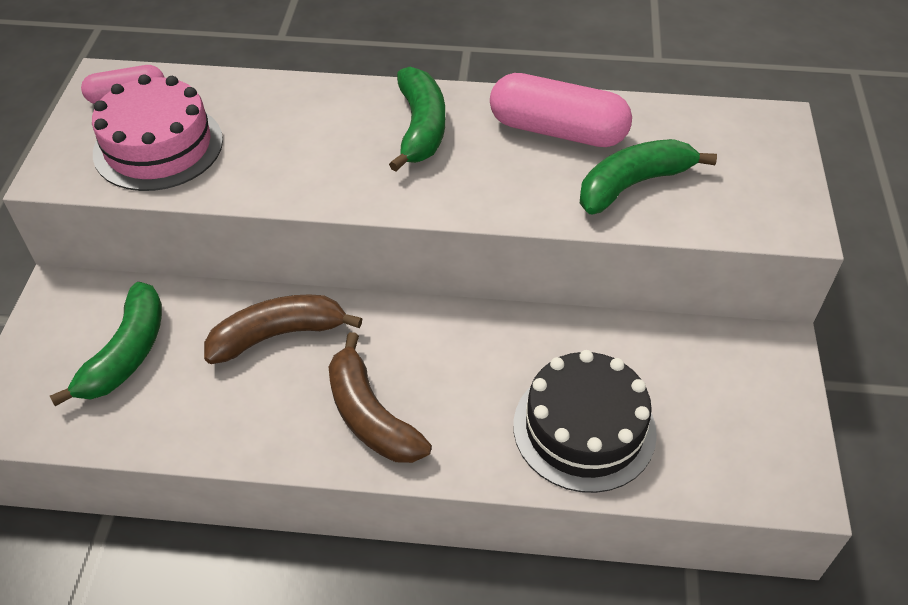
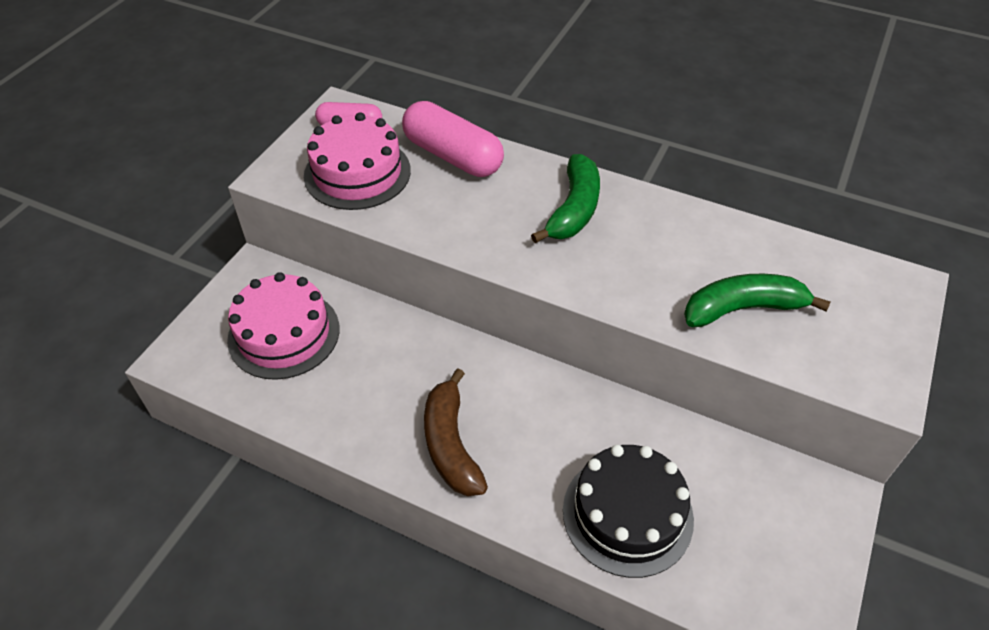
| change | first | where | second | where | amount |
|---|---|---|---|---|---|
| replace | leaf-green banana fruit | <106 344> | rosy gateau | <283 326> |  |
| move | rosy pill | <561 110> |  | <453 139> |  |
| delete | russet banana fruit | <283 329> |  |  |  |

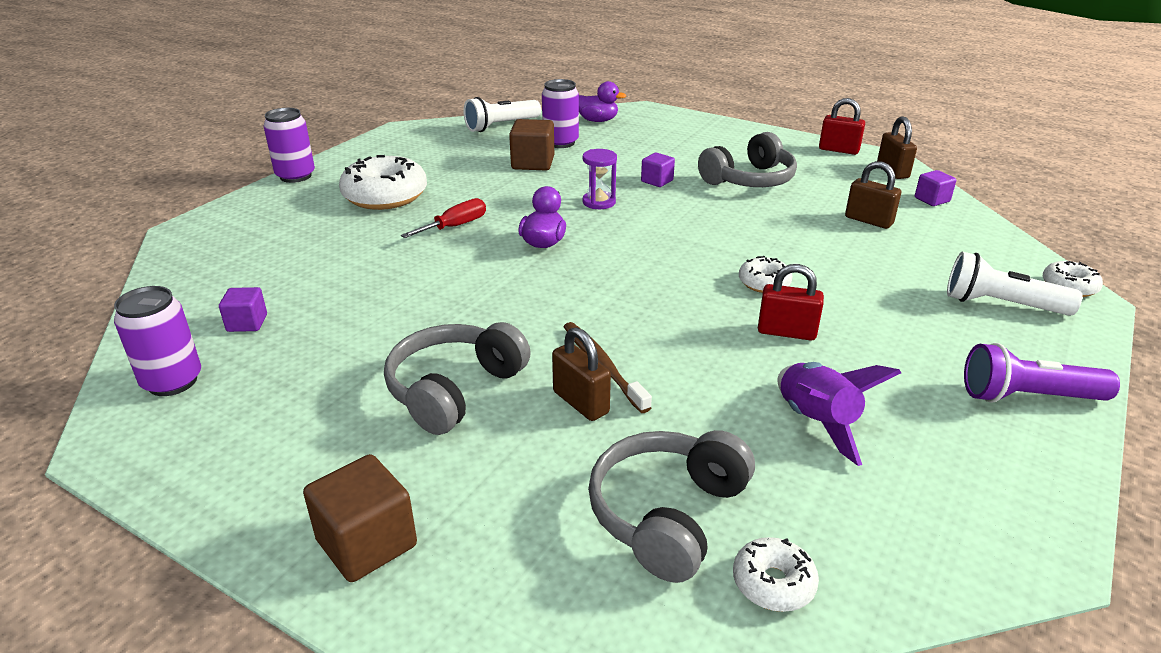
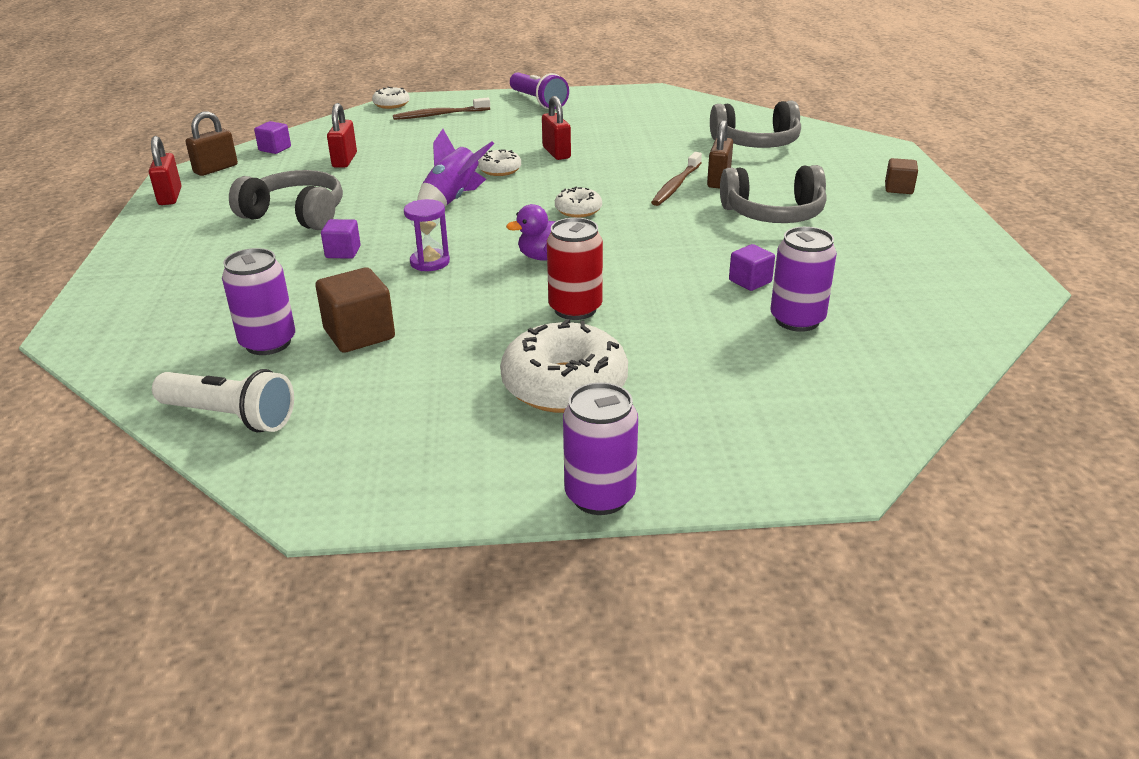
| change | first | where | second | where | amount |
|---|---|---|---|---|---|
| recolor | russet lock | <873 195> | red lock | <342 135> |  |
| replace | white flashlight | <1014 284> | russet toothbrush | <441 109> |  |
| move | royal purple rocket | <839 414> |  | <455 168> |  |
| replace | red hand screwdriver | <443 218> | red can | <575 269> |  |
| move | white donut | <776 574> |  | <578 202> |  |
| move | royal purple solid cube | <243 309> |  | <752 267> |  |
| move | royal purple can | <157 341> |  | <803 279> |  |
| resize | russet solid cube | <360 518> |  | <901 176> | x0.60 |
| delete | royal purple duck | <602 101> |  |  |  |

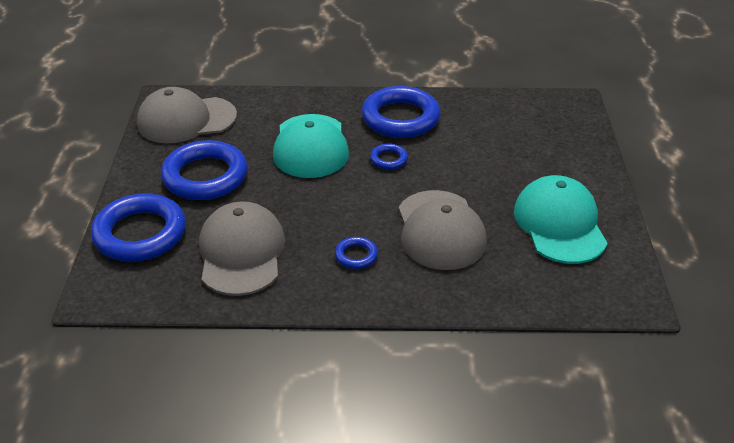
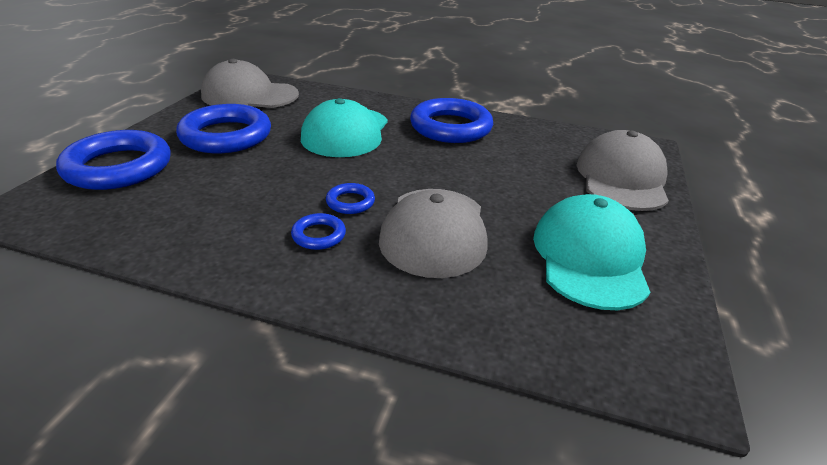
| change | first | where | second | where | amount |
|---|---|---|---|---|---|
| move | blue torus | <389 156> |  | <350 198> |  |
| move | gray baseball cap | <242 249> |  | <622 170> |  |

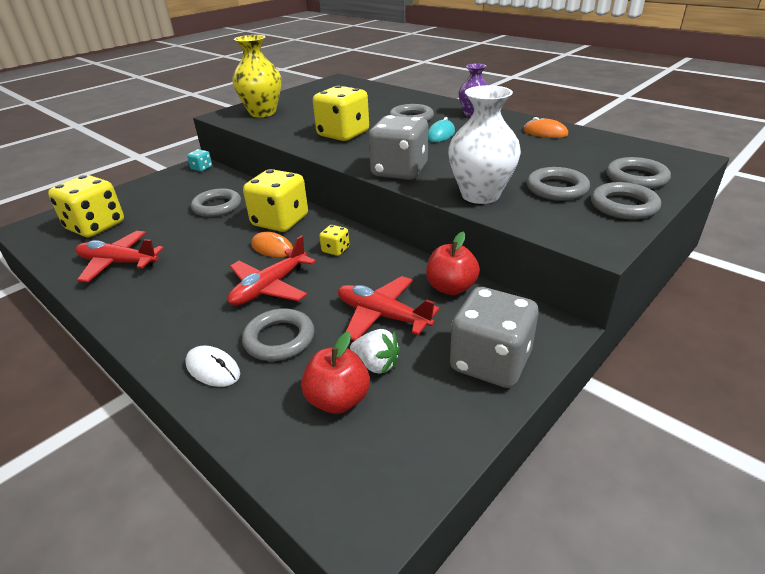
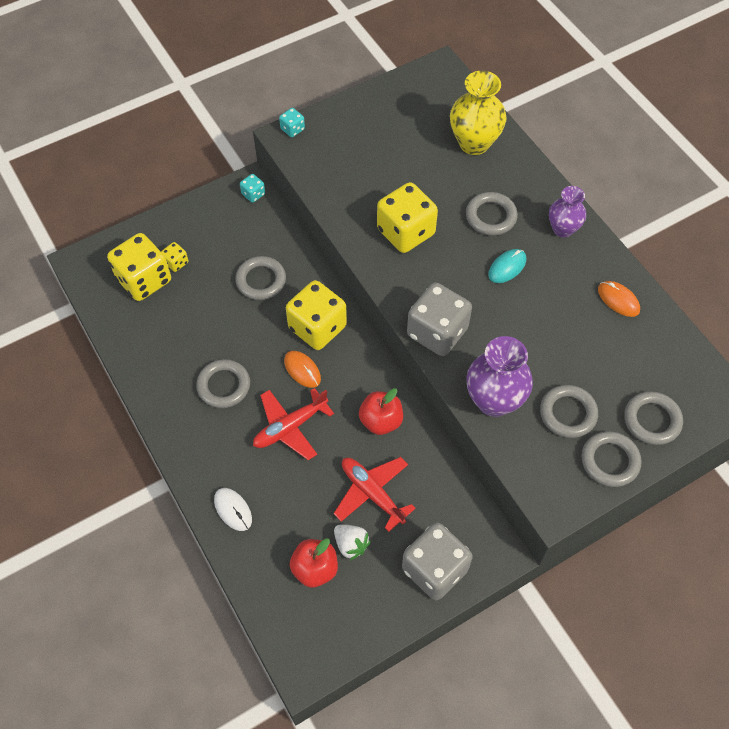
| change | first | where | second | where | amount |
|---|---|---|---|---|---|
| move | bright yellow dice | <334 240> |  | <174 257> |  |
| move | gray torus | <278 334> |  | <223 383> |  |
| insert |  |  | teal dice | <292 122> |  |
| move | red apple fruit | <453 263> |  | <381 411> |  |
| move | bright yellow tall vase | <256 76> |  | <478 112> |  |
| recolor | white tall vase | <484 144> | royal purple tall vase | <499 376> |  |
| delete | red toy plane | <120 256> |  |  |  |

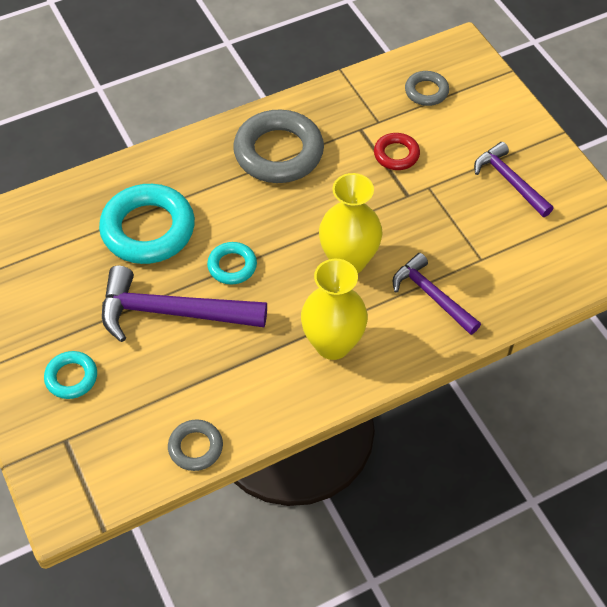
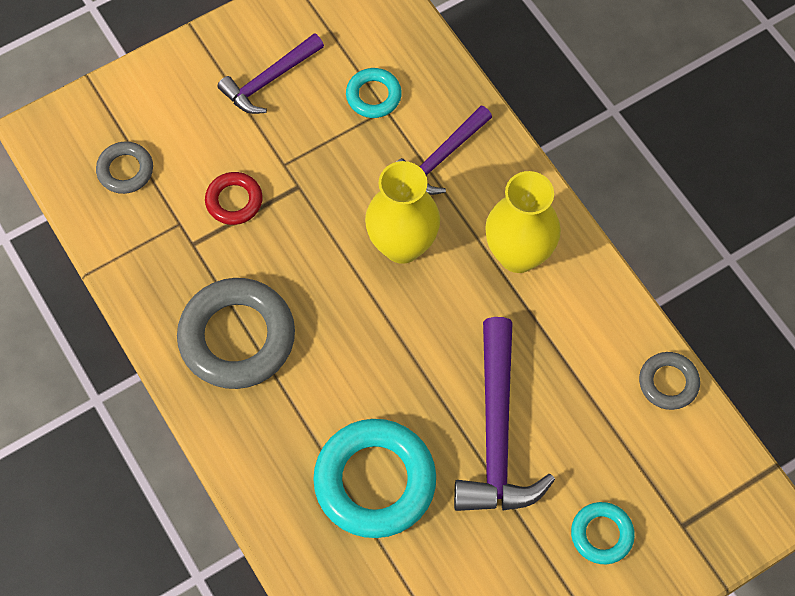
| change | first | where | second | where | amount |
|---|---|---|---|---|---|
| move | teal torus | <232 263> |  | <374 93> |  |

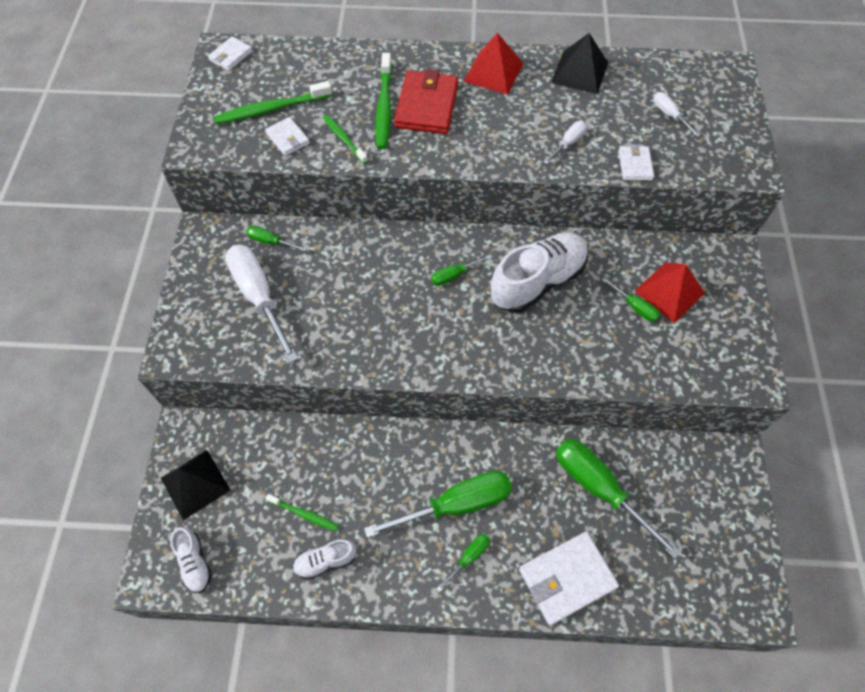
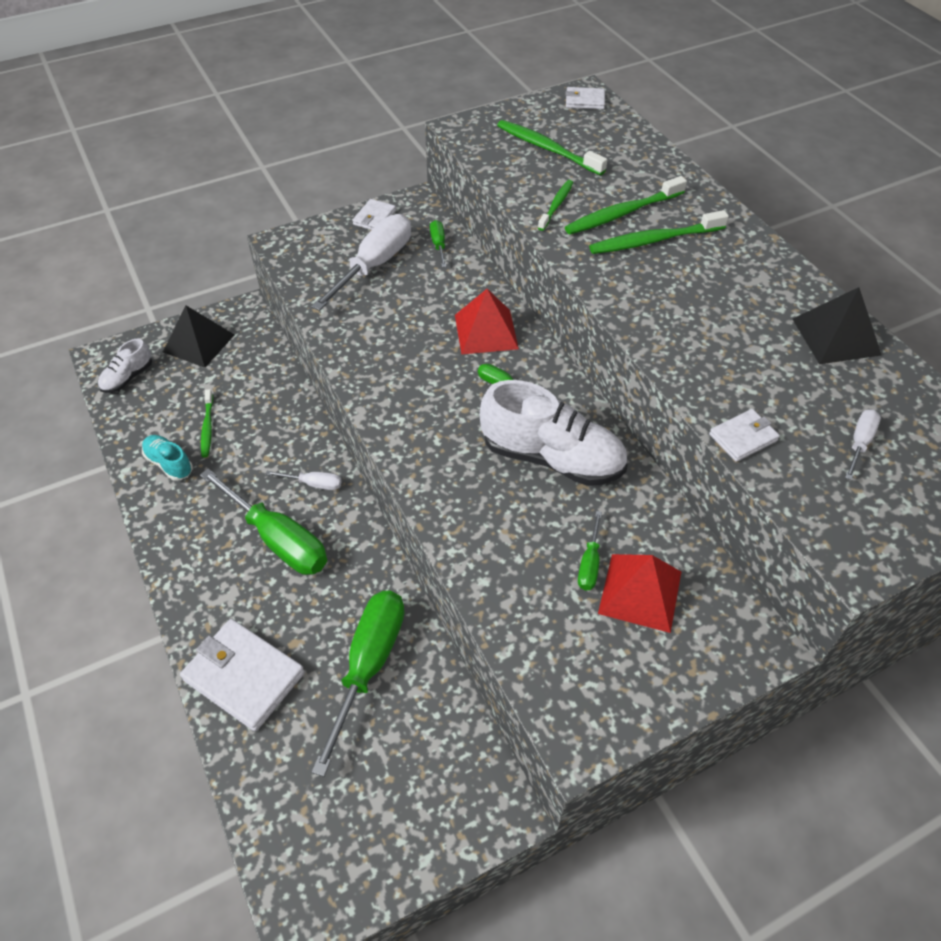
| change | first | where | second | where | amount |
|---|---|---|---|---|---|
| recolor | white shoe | <324 560> | teal shoe | <167 458> |  |
| move | white hand screwdriver | <565 142> |  | <303 480> |  |
| move | white wallet | <287 136> |  | <374 214> |  |
| move | red pyramid shape | <493 64> |  | <487 322> |  |
| replace | red wallet | <426 101> | leaf-green toothbrush | <659 232> |  |
| delete | leaf-green hand screwdriver | <463 563> |  |  |  |

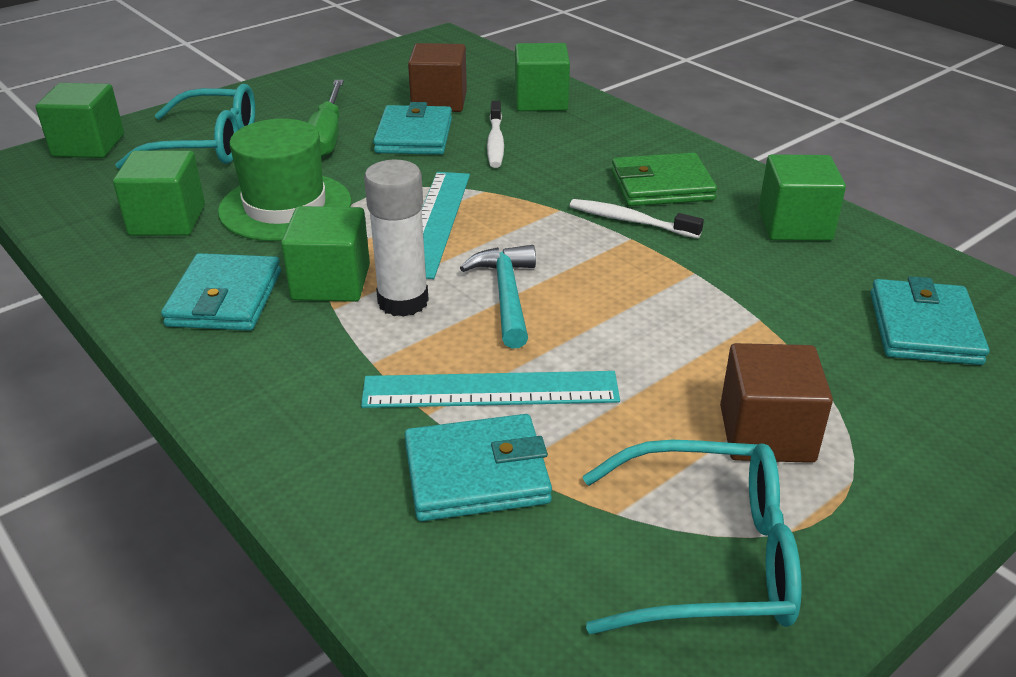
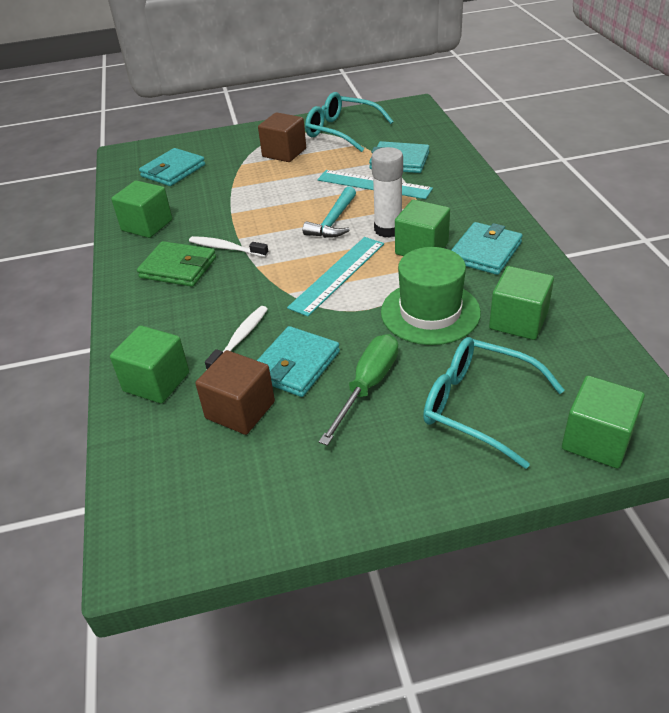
| change | first | where | second | where | amount |
|---|---|---|---|---|---|
| rotate | white toothbrush | <637 218> |  | <229 246> | 150 degrees clockwise |

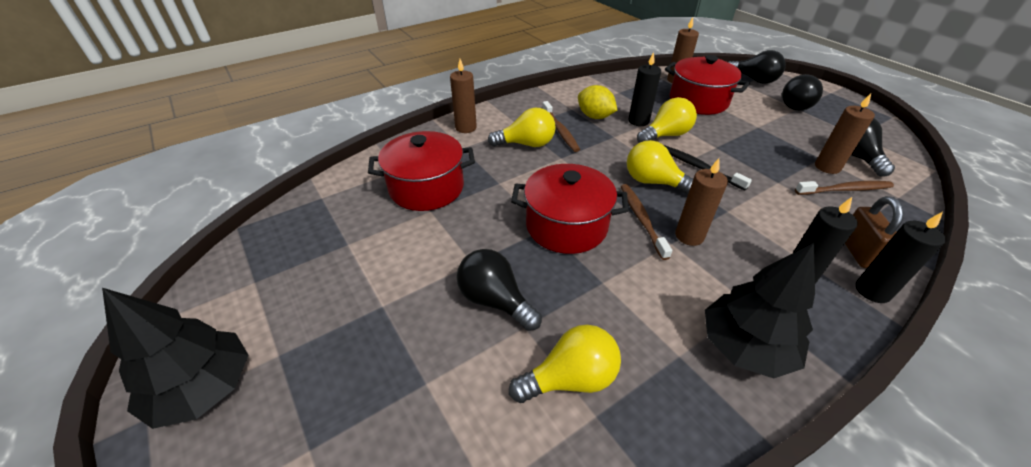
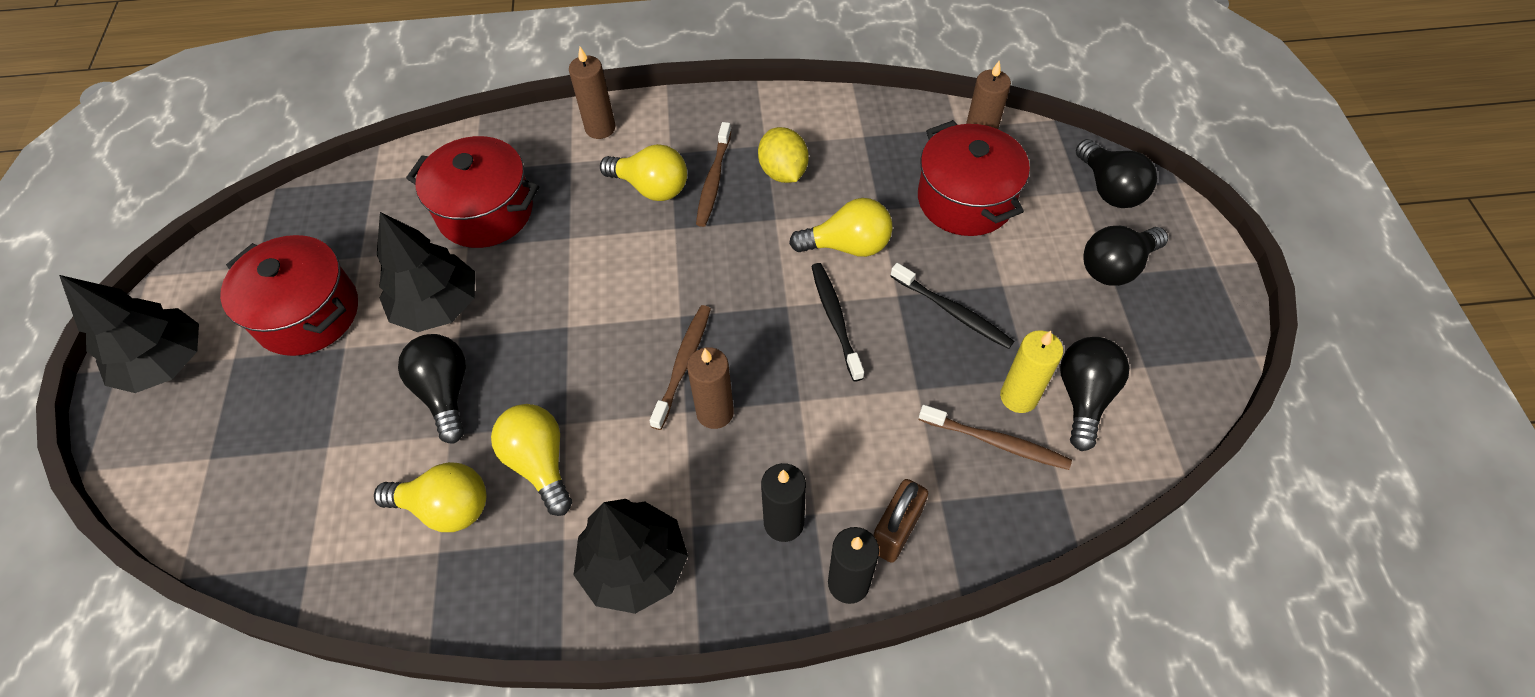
| change | first | where | second | where | amount |
|---|---|---|---|---|---|
| move | red stockpot | <570 209> |  | <289 295> |  |
| insert |  |  | jet-black tree | <426 272> |  |
| move | bright yellow light bulb | <660 167> |  | <531 460> |  |
| insert |  |  | jet-black toothbrush | <952 306> |  |
| recolor | russet candle | <845 134> | bright yellow candle | <1031 371> |  |
| delete | jet-black candle | <644 89> |  |  |  |

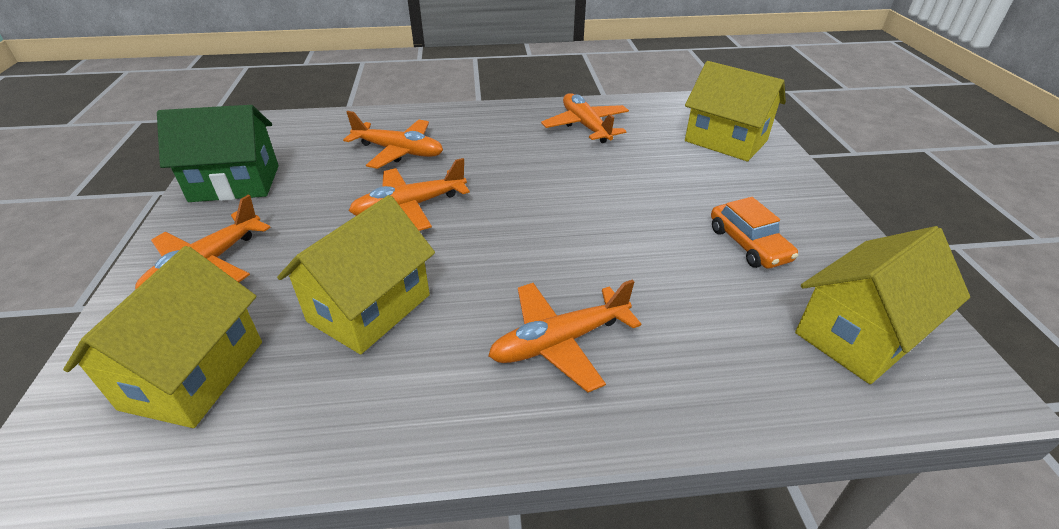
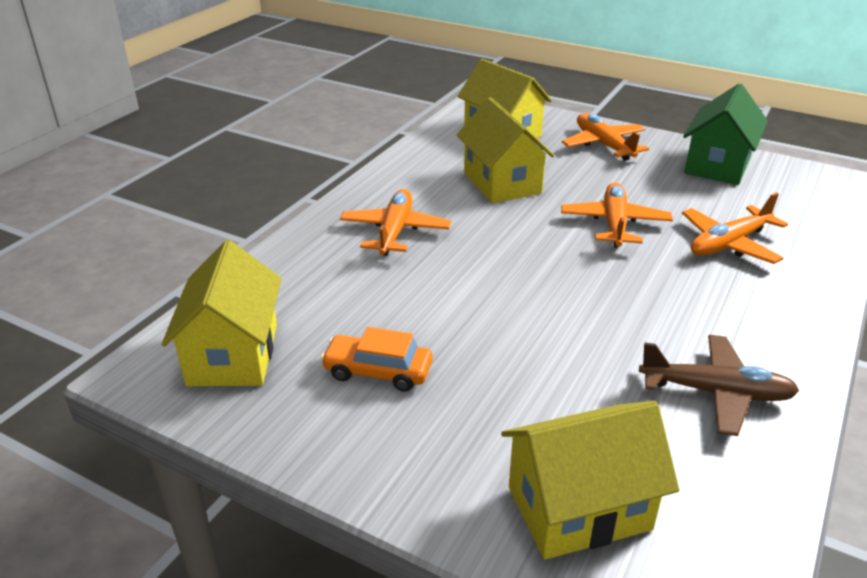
| change | first | where | second | where | amount |
|---|---|---|---|---|---|
| recolor | orange-coloured toy plane | <585 118> | russet toy plane | <719 385> |  |

